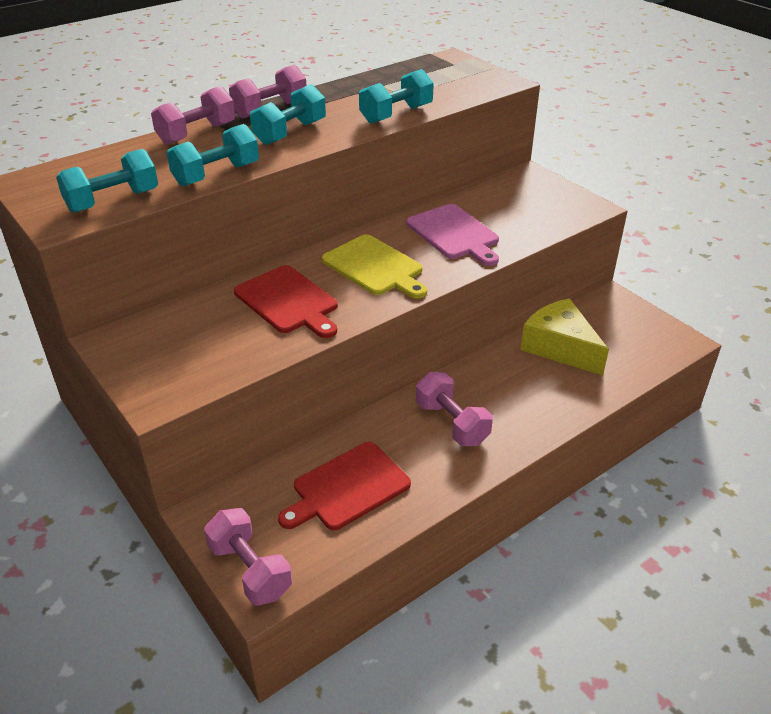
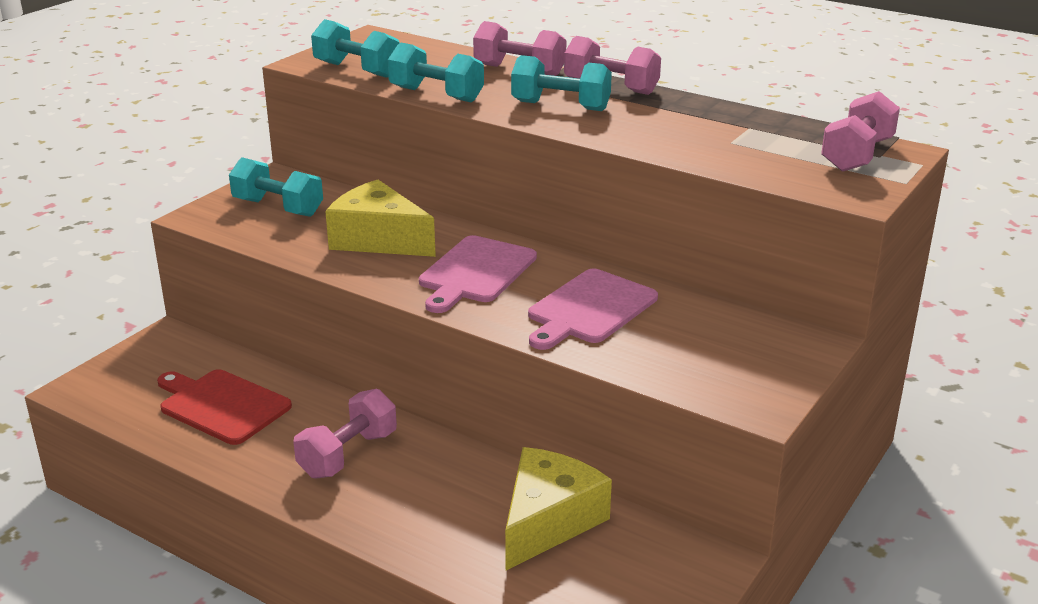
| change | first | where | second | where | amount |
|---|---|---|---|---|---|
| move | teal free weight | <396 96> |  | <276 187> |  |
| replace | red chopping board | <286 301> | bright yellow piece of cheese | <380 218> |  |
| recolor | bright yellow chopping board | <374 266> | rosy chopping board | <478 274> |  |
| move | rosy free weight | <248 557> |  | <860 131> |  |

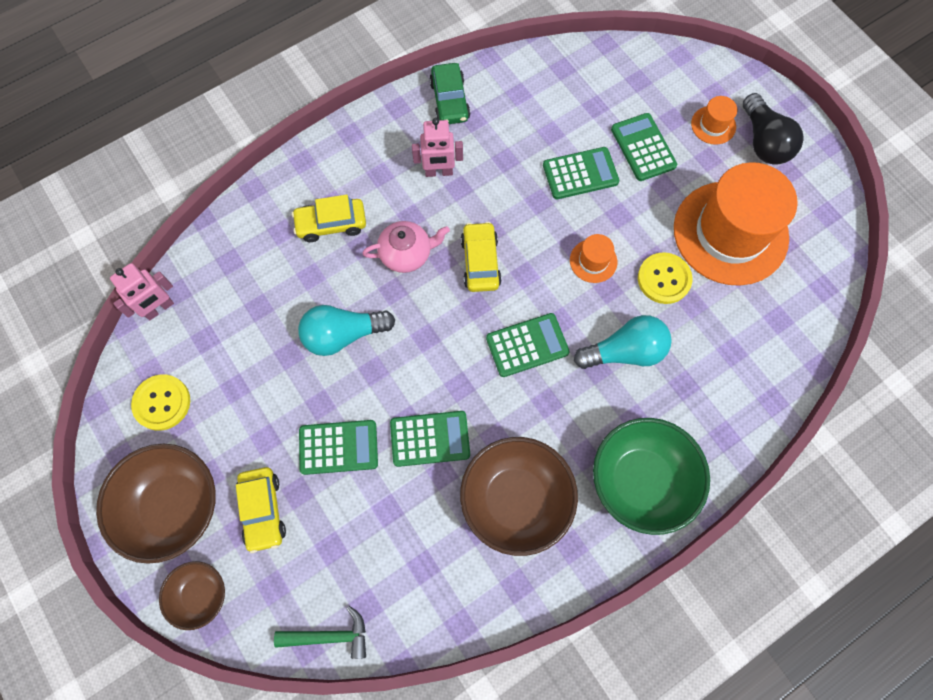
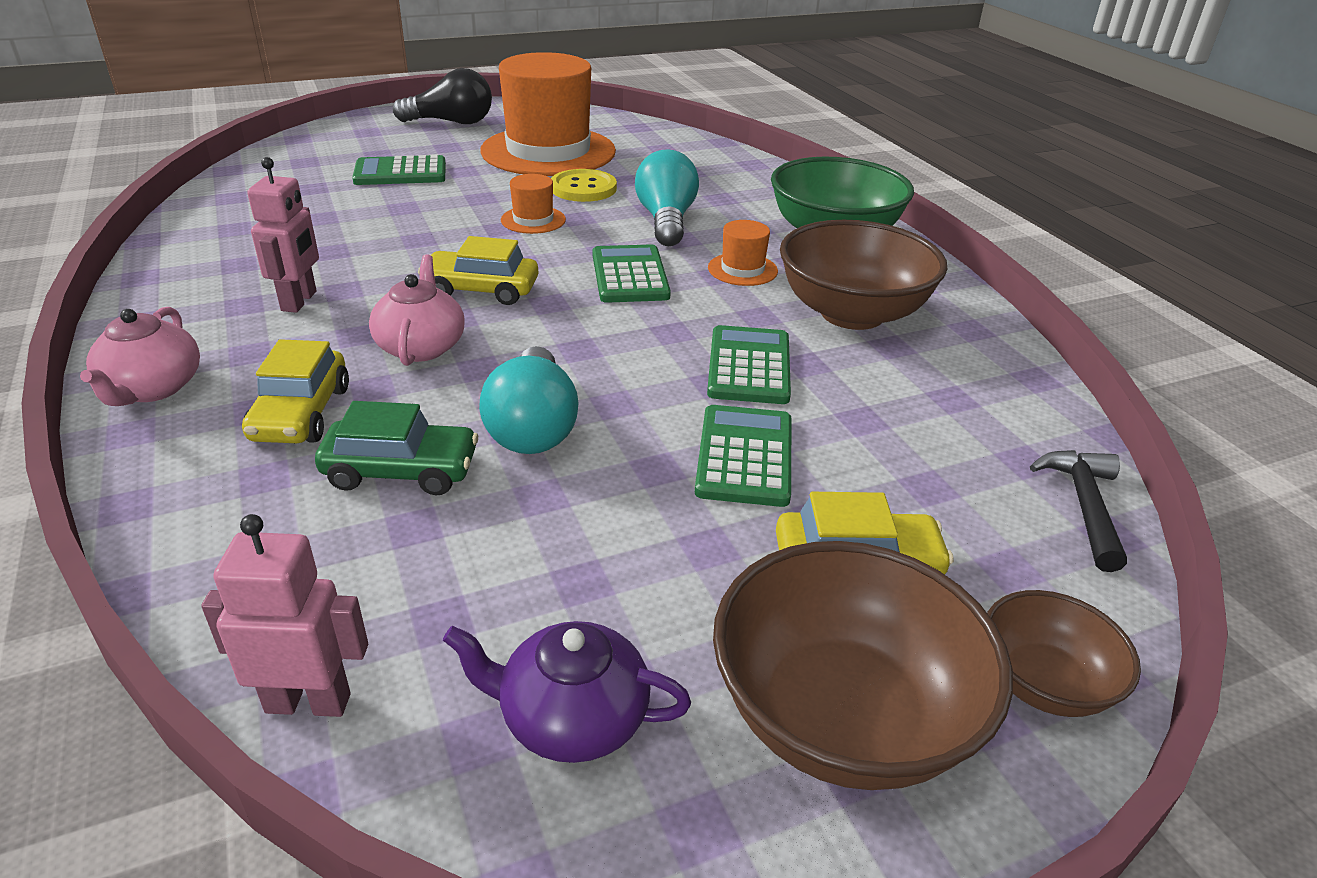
| change | first | where | second | where | amount |
|---|---|---|---|---|---|
| insert |  |  | rosy china teapot | <140 356> |  |
| rotate | rosy toy robot | <142 291> |  | <284 615> | 60 degrees counterclockwise |
| move | leaf-green automobile | <449 93> |  | <396 448> |  |
| replace | bright yellow shirt button | <160 402> | royal purple china teapot | <567 692> |  |
| move | orange-coloured tall hat | <714 120> |  | <743 253> |  |
| recolor | leaf-green claw hammer | <320 632> | jet-black claw hammer | <1078 511> |  |
| delete | leaf-green adding machine | <581 173> |  |  |  |

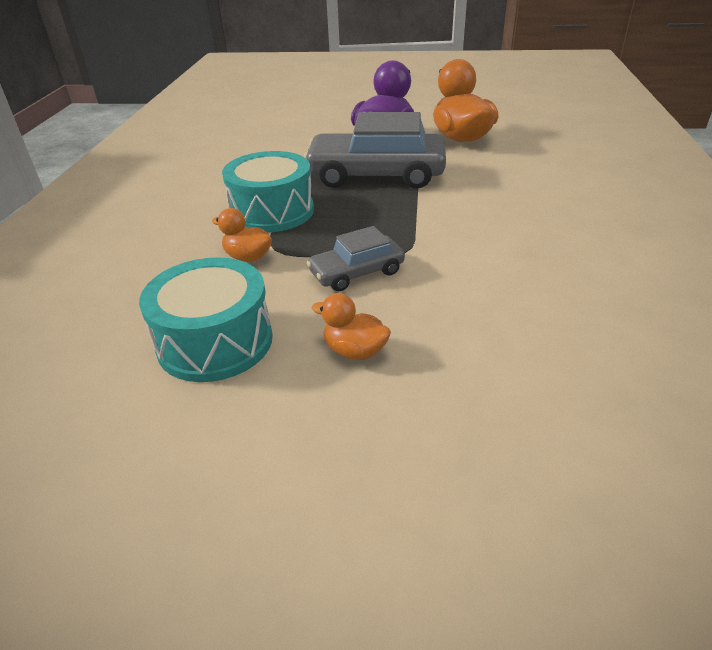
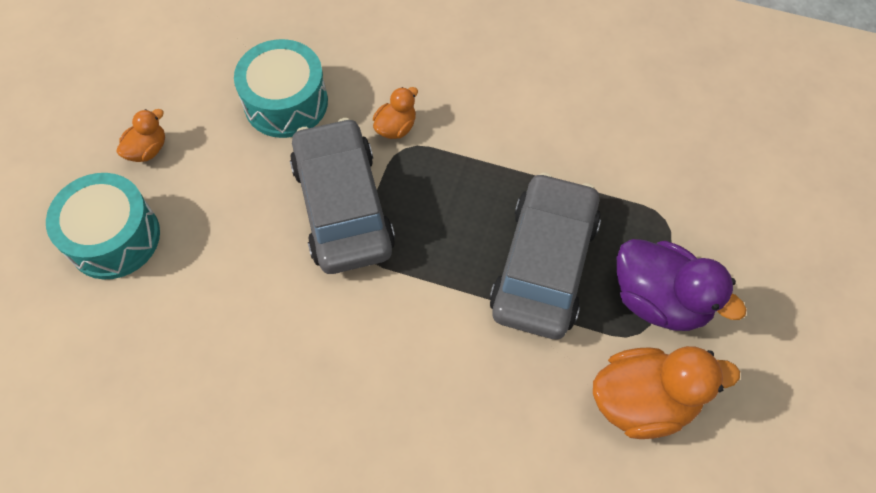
| change | first | where | second | where | amount |
|---|---|---|---|---|---|
| move | teal drum | <268 192> |  | <103 226> |  |
| move | orange-coloured duck | <351 326> |  | <141 135> |  |
| resize | gray automobile | <356 258> |  | <342 196> | x1.91 |

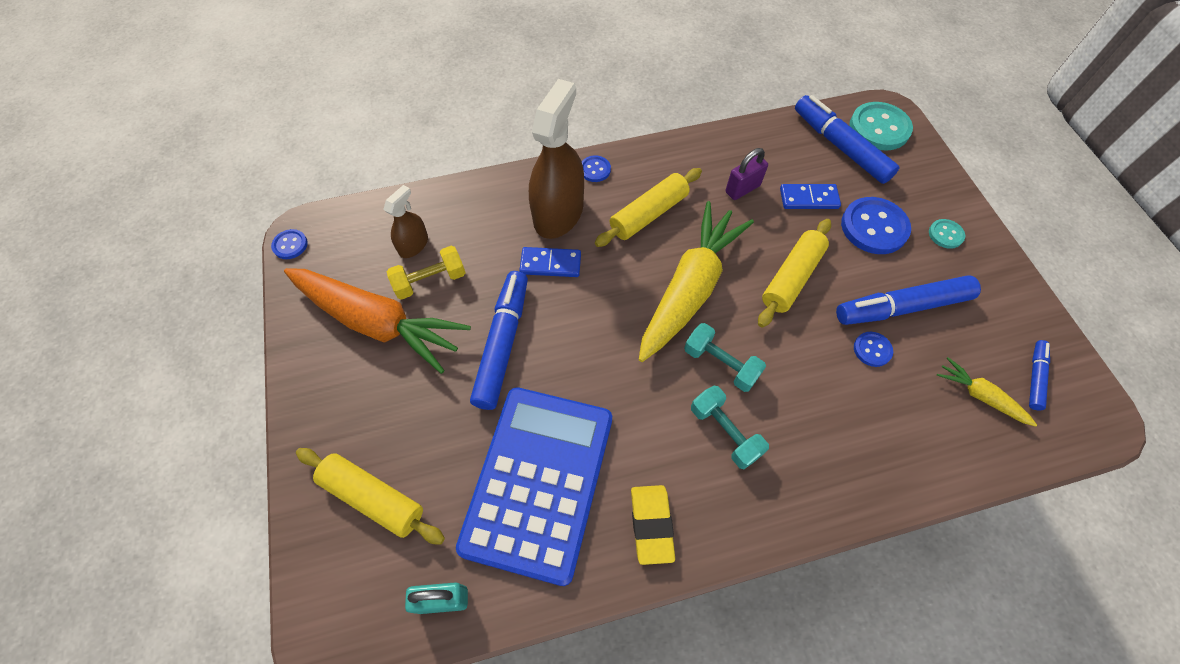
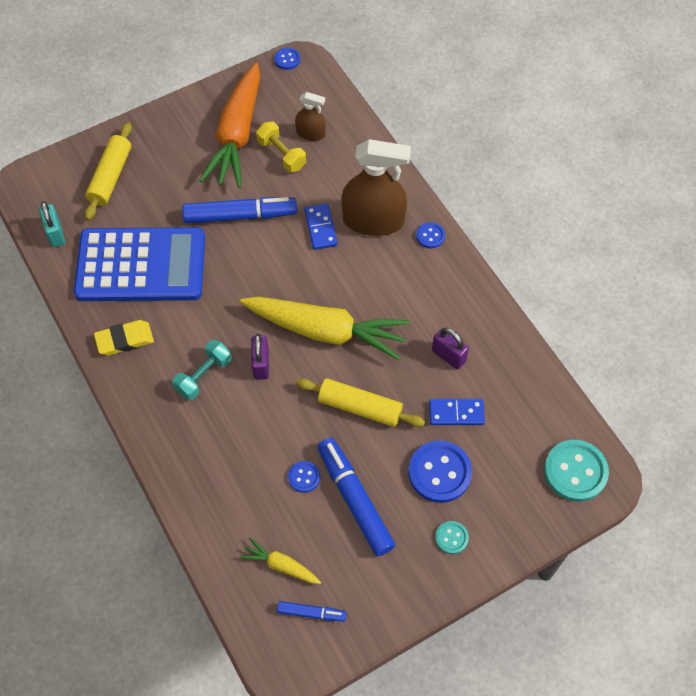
| change | first | where | second | where | amount |
|---|---|---|---|---|---|
| rotate | bright yellow toy carrot | <987 392> |  | <280 561> | 90 degrees counterclockwise |
| replace | teal free weight | <725 357> | royal purple lock | <260 357> |  |
| rotate | blue domino | <810 196> |  | <457 412> | 75 degrees counterclockwise |
| delete | bright yellow rolling pin | <648 207> |  |  |  |
| delete | blue marker pen | <847 139> |  |  |  |

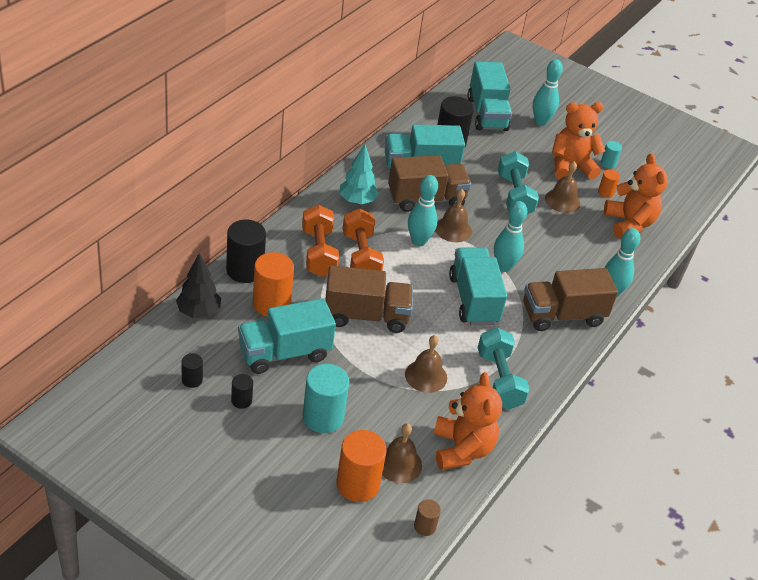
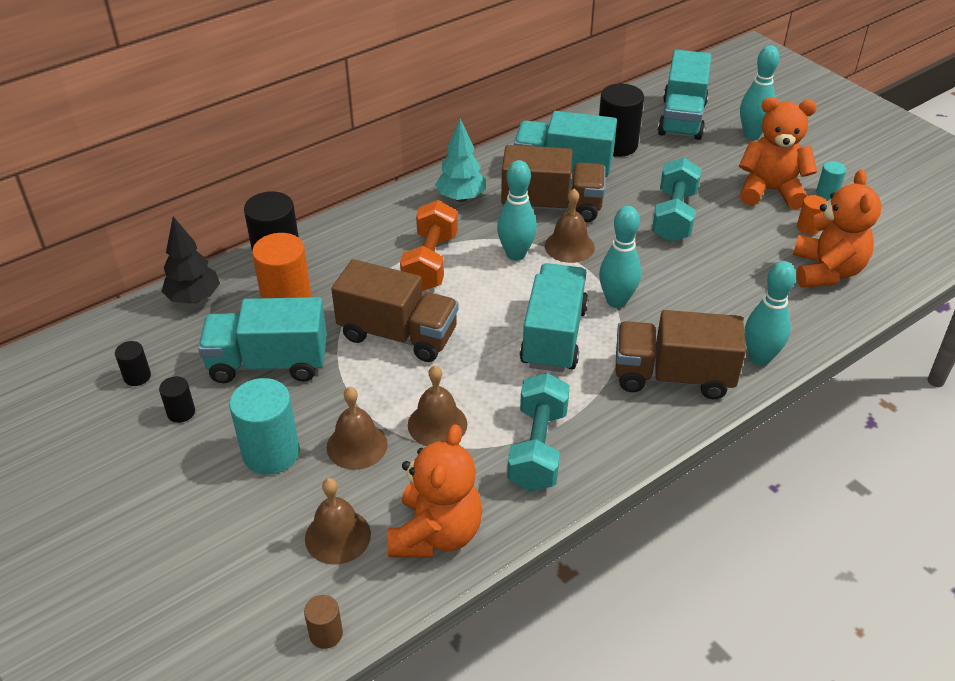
| change | first | where | second | where | amount |
|---|---|---|---|---|---|
| move | russet bell | <562 187> |  | <357 428> |  |
| delete | orange-coloured free weight | <320 241> |  |  |  |
| delete | orange-coloured solid cylinder | <361 466> |  |  |  |

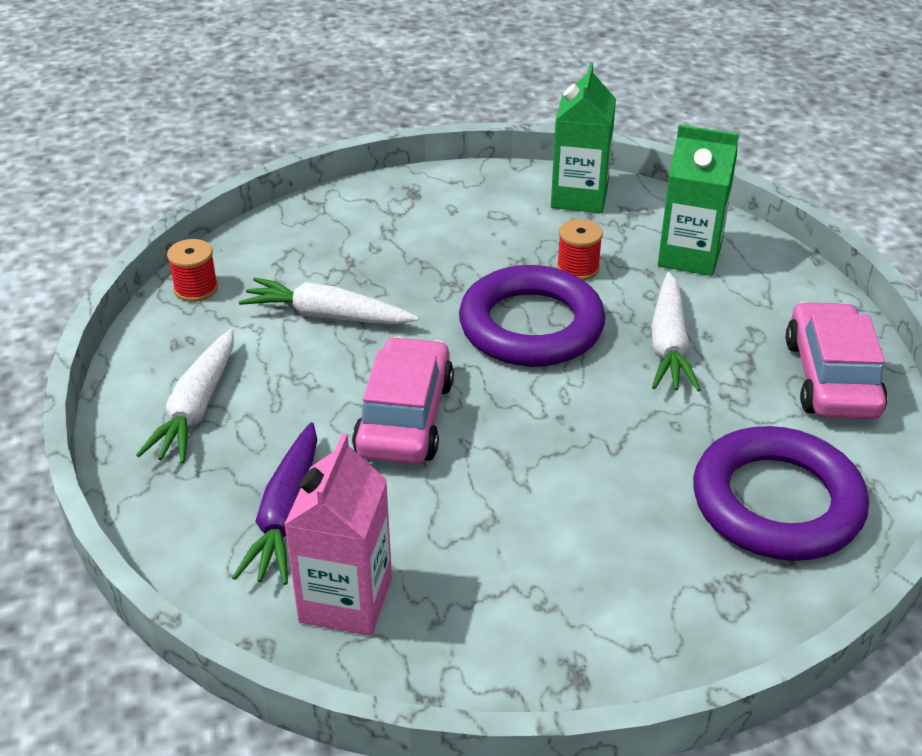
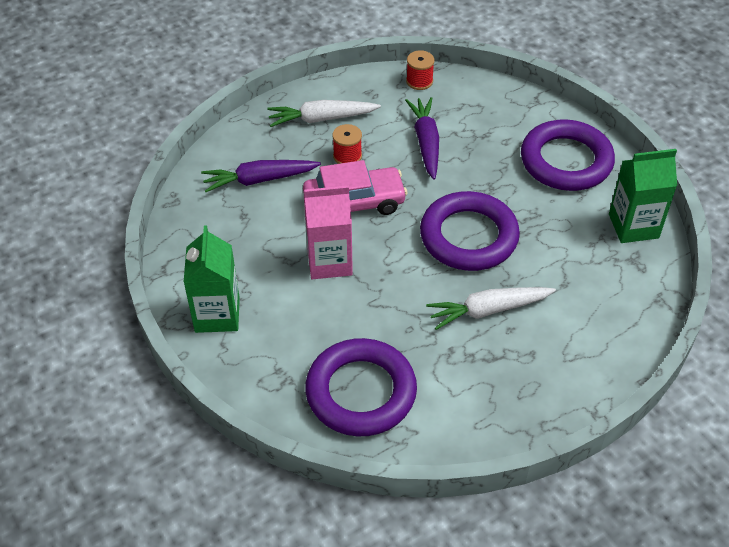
| change | first | where | second | where | amount |
|---|---|---|---|---|---|
| move | leaf-green juice carton | <698 200> |  | <212 279> |  |
| move | rosy juice carton | <338 534> |  | <328 232> |  |
| move | red bobbin | <580 249> |  | <347 144> |  |
| recolor | white toy carrot | <329 300> | royal purple toy carrot | <422 138> |  |
| insert |  |  | royal purple torus | <568 155> |  |
| delete | rosy automobile | <837 360> |  |  |  |

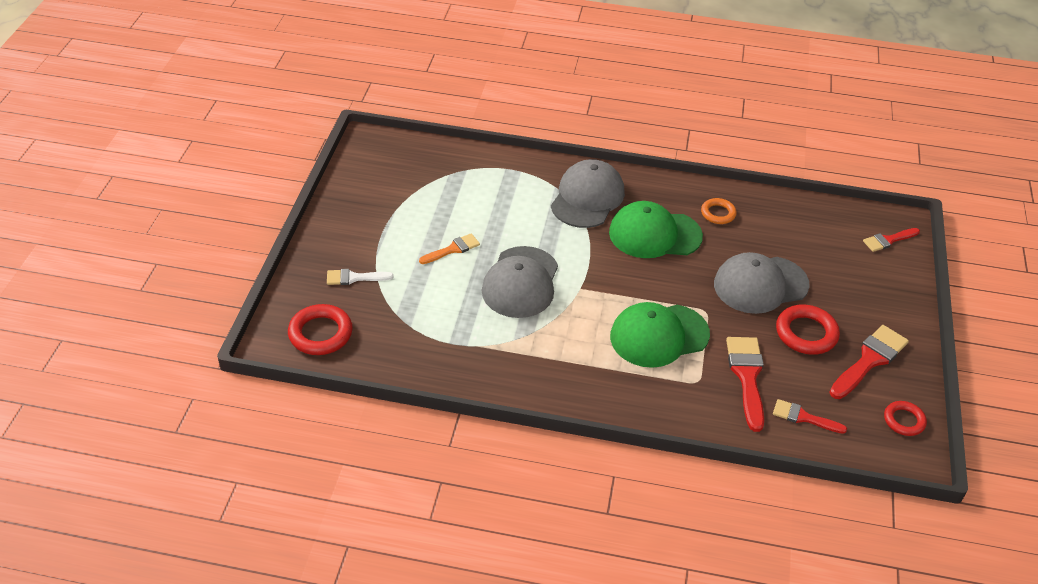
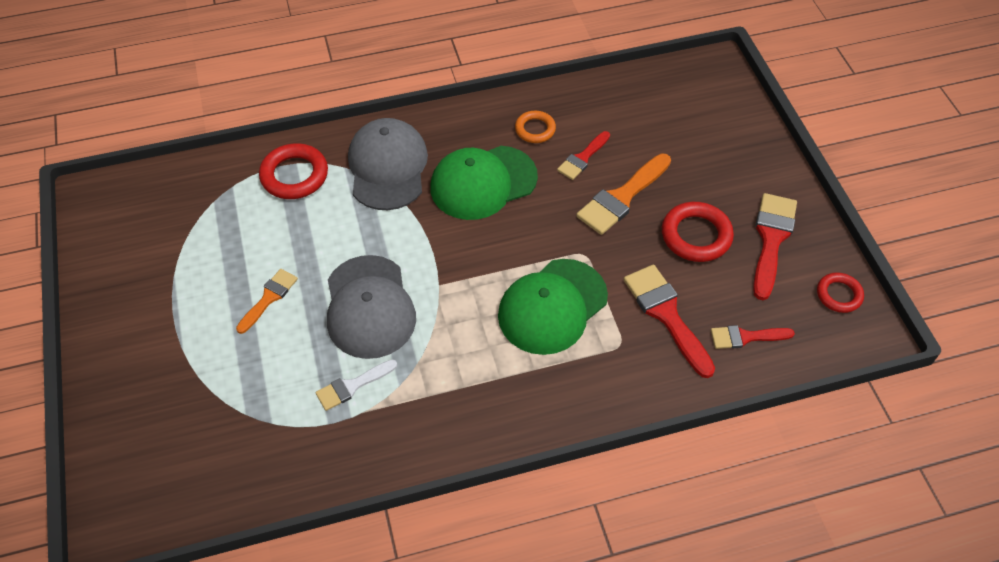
| change | first | where | second | where | amount |
|---|---|---|---|---|---|
| move | red torus | <320 329> |  | <293 171> |  |
| move | white brush | <360 277> |  | <356 385> |  |
| move | red brush | <891 240> |  | <583 155> |  |
| replace | gray baseball cap | <762 283> | orange-coloured brush | <623 194> |  |

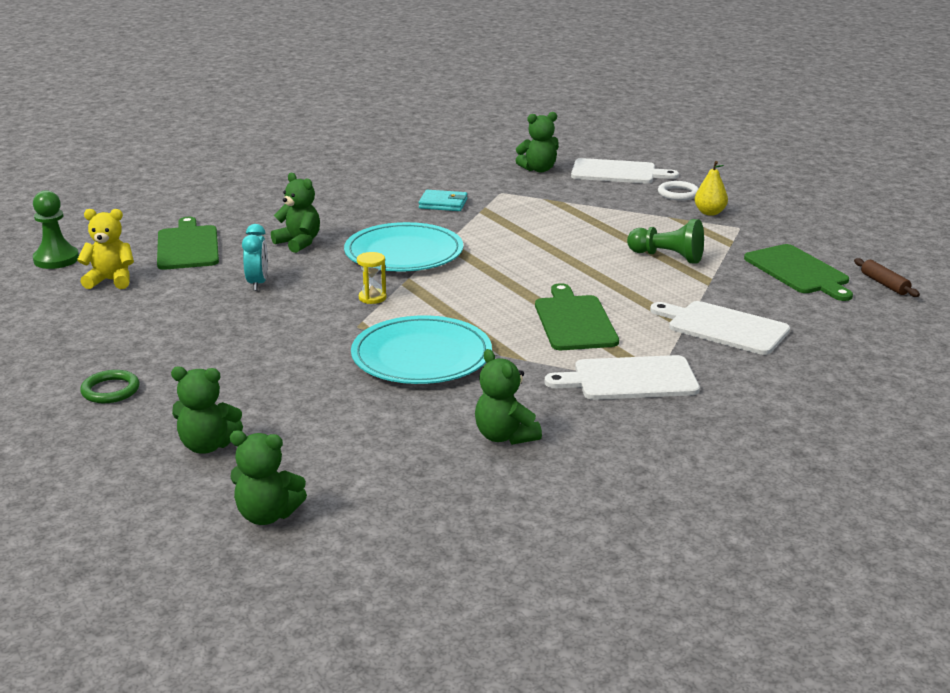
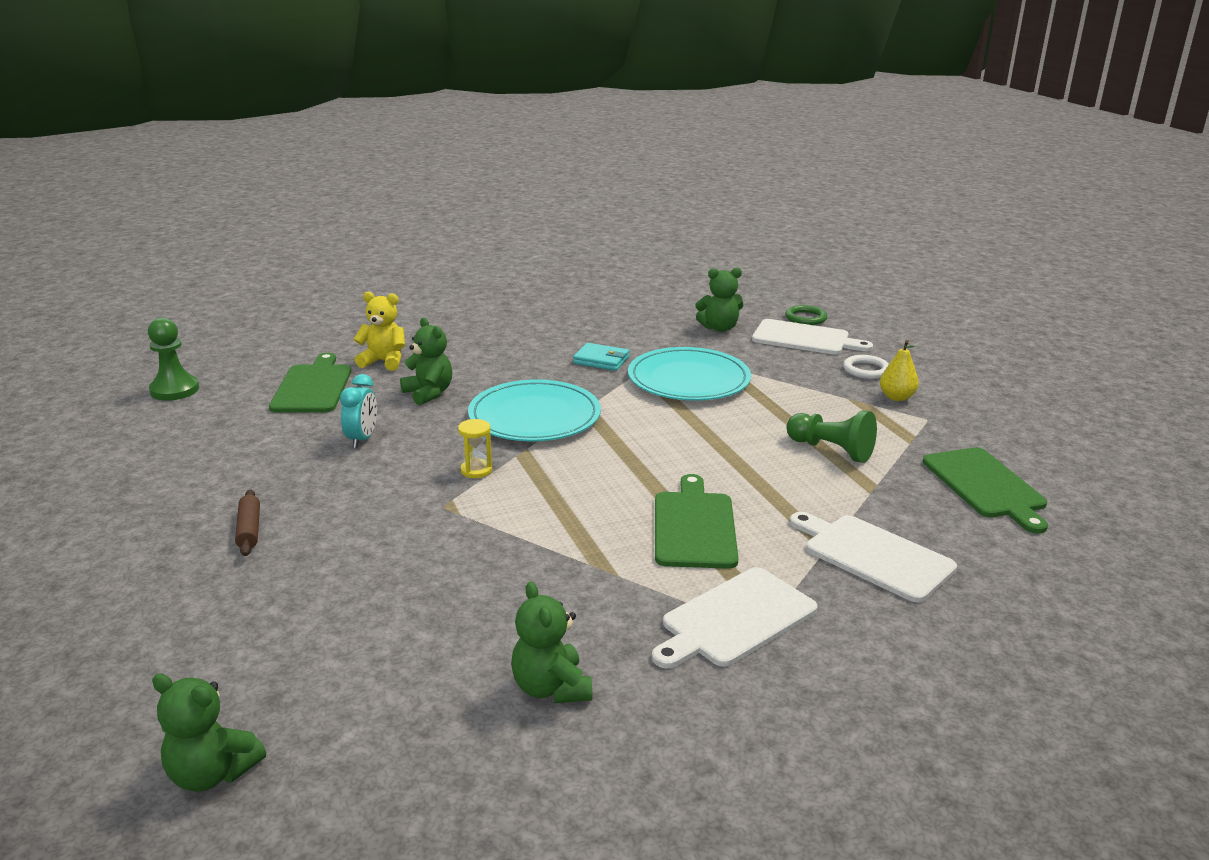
| change | first | where | second | where | amount |
|---|---|---|---|---|---|
| move | russet rolling pin | <887 277> |  | <247 522> |  |
| move | bright yellow teddy bear | <105 249> |  | <379 331> |  |
| move | teal flat dish | <421 349> |  | <689 374> |  |
| rotate | white chopping board | <622 377> |  | <735 618> | 45 degrees counterclockwise |
| move | leaf-green torus | <110 386> |  | <806 315> |  |
| delete | leaf-green teddy bear | <207 410> |  |  |  |

